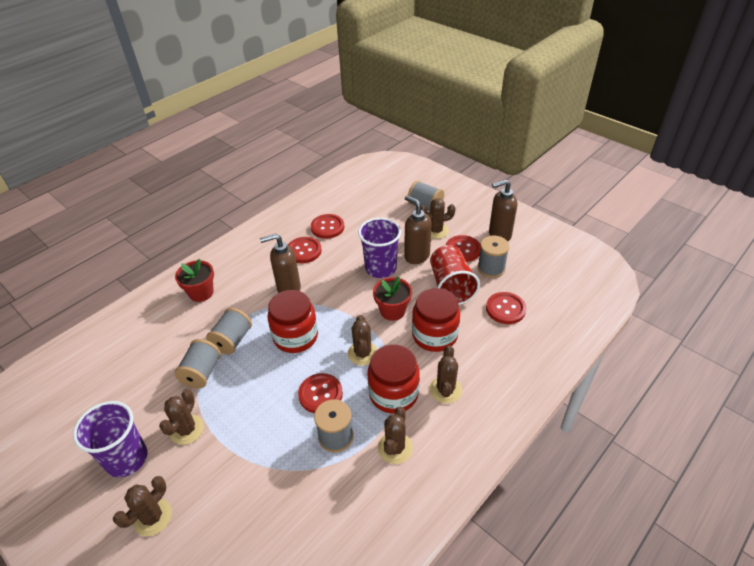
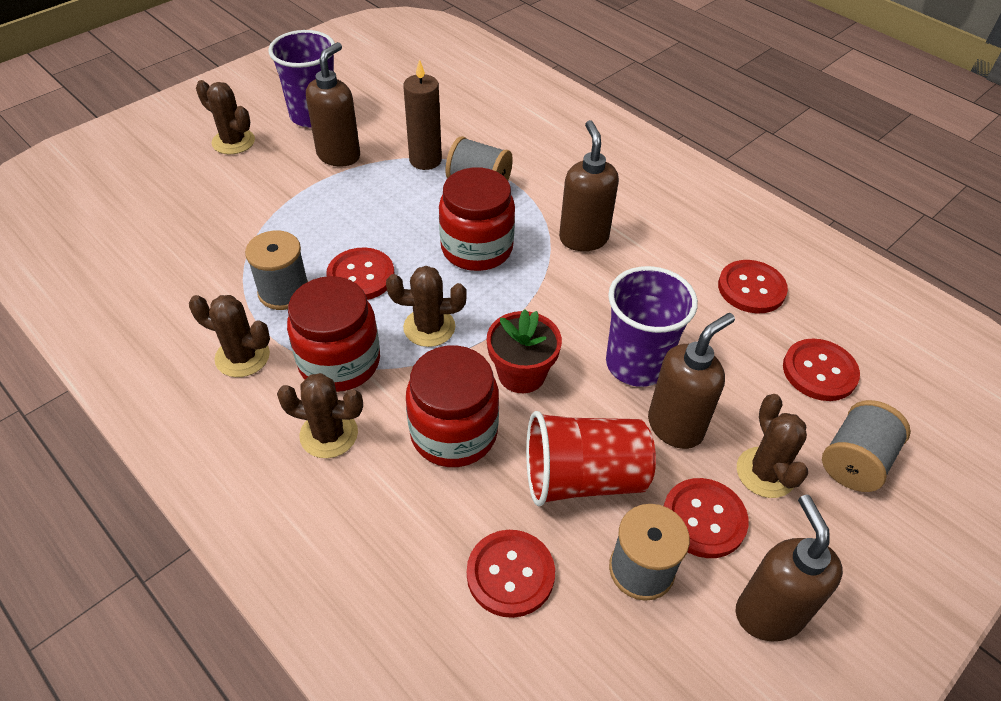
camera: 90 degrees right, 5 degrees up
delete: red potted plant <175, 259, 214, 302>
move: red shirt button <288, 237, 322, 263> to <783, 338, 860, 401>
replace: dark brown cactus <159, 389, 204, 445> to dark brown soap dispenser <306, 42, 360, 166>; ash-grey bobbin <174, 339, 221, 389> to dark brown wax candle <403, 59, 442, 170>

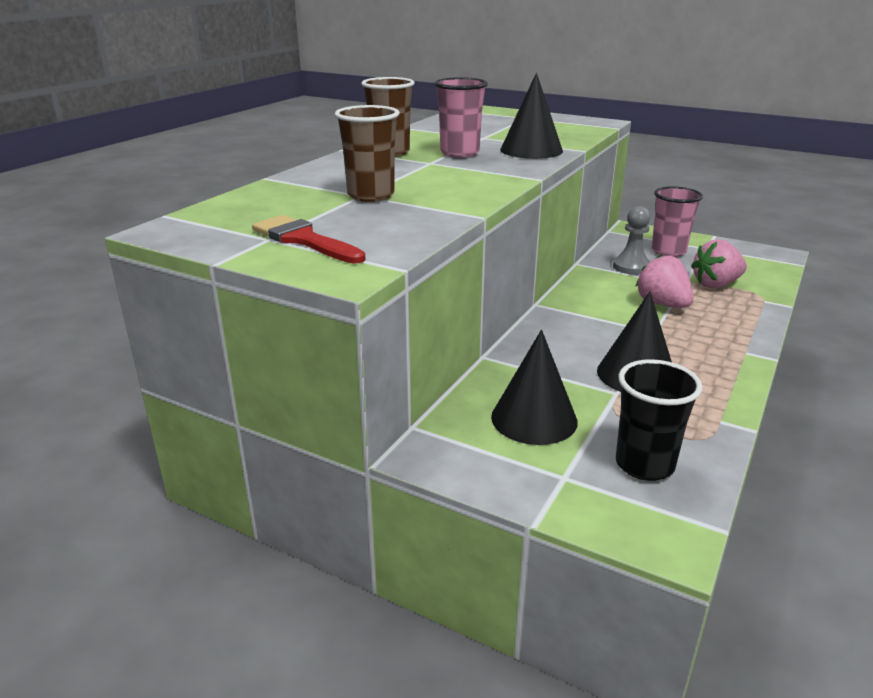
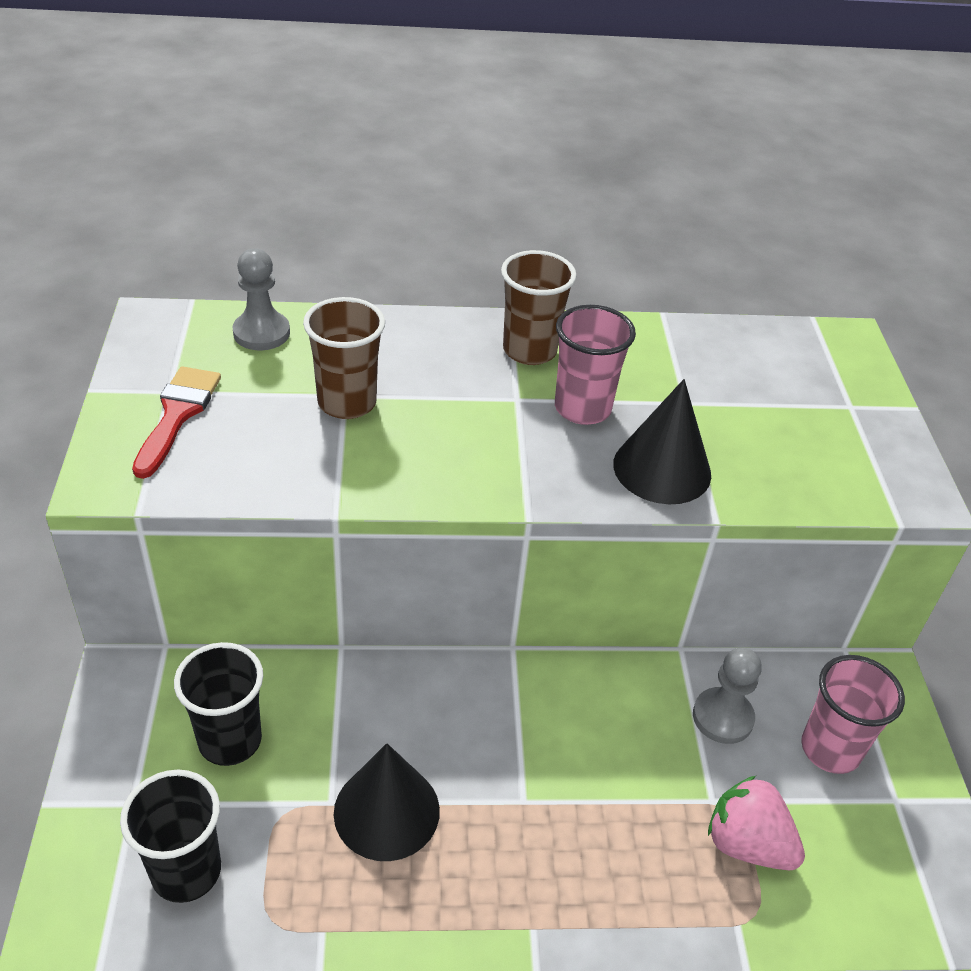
camera: 55 degrees right, 15 degrees up
delete: rose-pink strawberry <635, 254, 693, 308>
insert: ash-grey pawn <232, 248, 290, 350>
replace: jet-black solid cone <491, 330, 578, 445> to jet-black cup <174, 642, 263, 766>

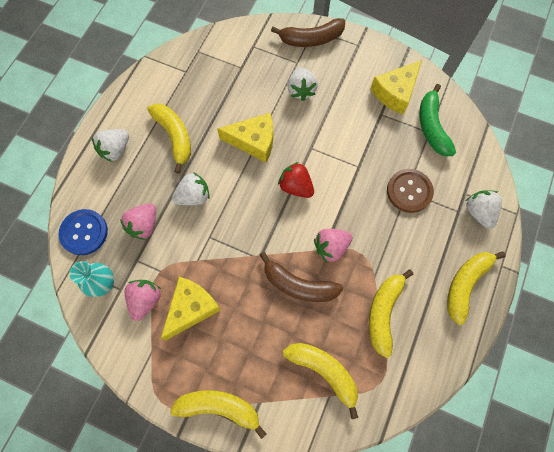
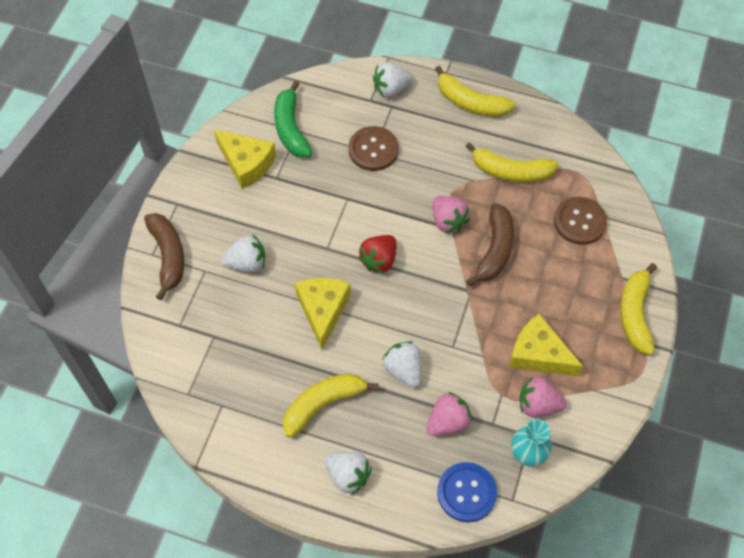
camera: 95 degrees left, 10 degrees down
replace: yellow banana <283, 343, 358, 419> to dark brown shirt button <554, 197, 607, 245>
rotate: leaf-green banana <419, 84, 456, 156> = <274, 81, 312, 157> 90 degrees clockwise; rose-pink strawberry <120, 203, 156, 240> = <426, 392, 472, 436> 60 degrees counterclockwise

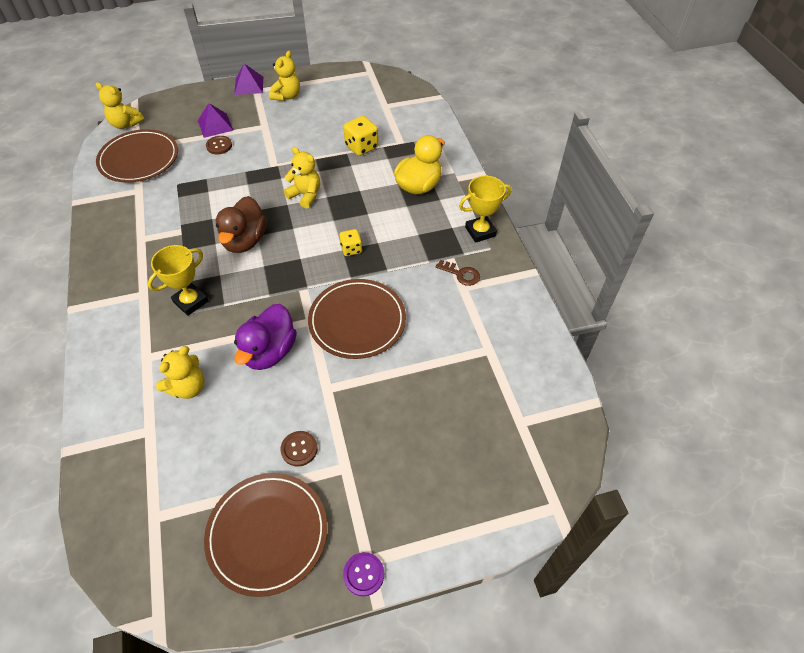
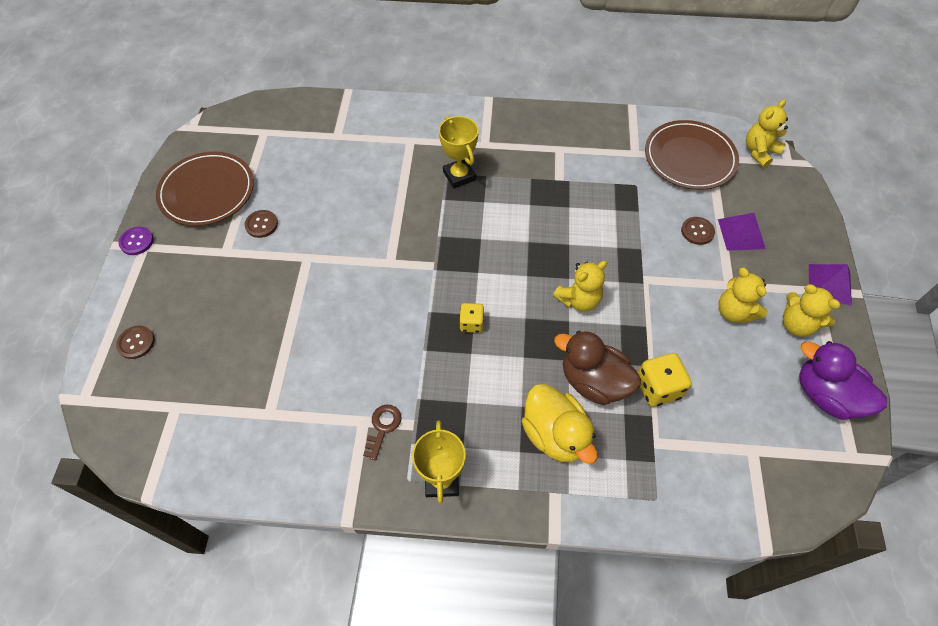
camera: 110 degrees right, 5 degrees up
delete: dark brown plate <308, 279, 406, 359>
insert: dark brown shirt button <116, 326, 155, 359>
move: dark brown rubber duck <215, 196, 267, 253> to <554, 331, 641, 405>; yellow stuffed bear <156, 346, 205, 399> to <719, 267, 768, 323>; violet rubber duck <234, 304, 297, 370> to <799, 341, 887, 420>
rotate: dark brown latchkey <436, 260, 480, 286> = <363, 405, 402, 460> 150 degrees clockwise

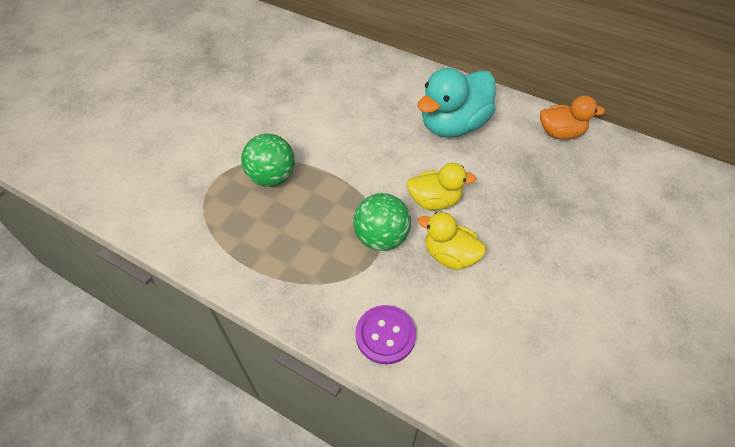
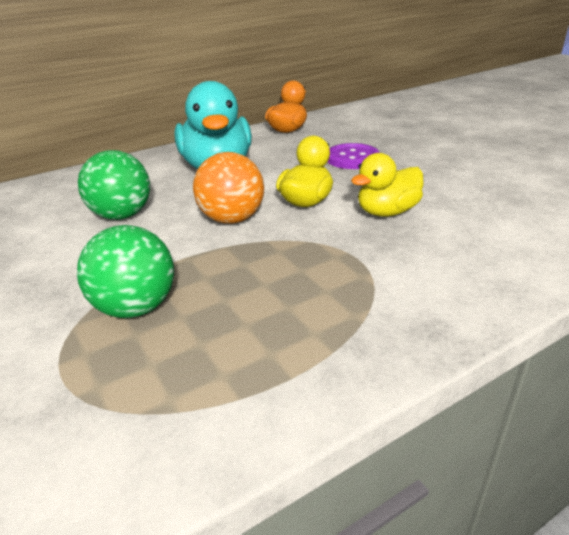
camera: 60 degrees left, 20 degrees down
insert: orange sphere <193, 152, 264, 224>
move: leaf-green sphere <353, 193, 411, 251> to <78, 150, 150, 220>; violet shirt button <356, 305, 416, 365> to <328, 143, 379, 169>

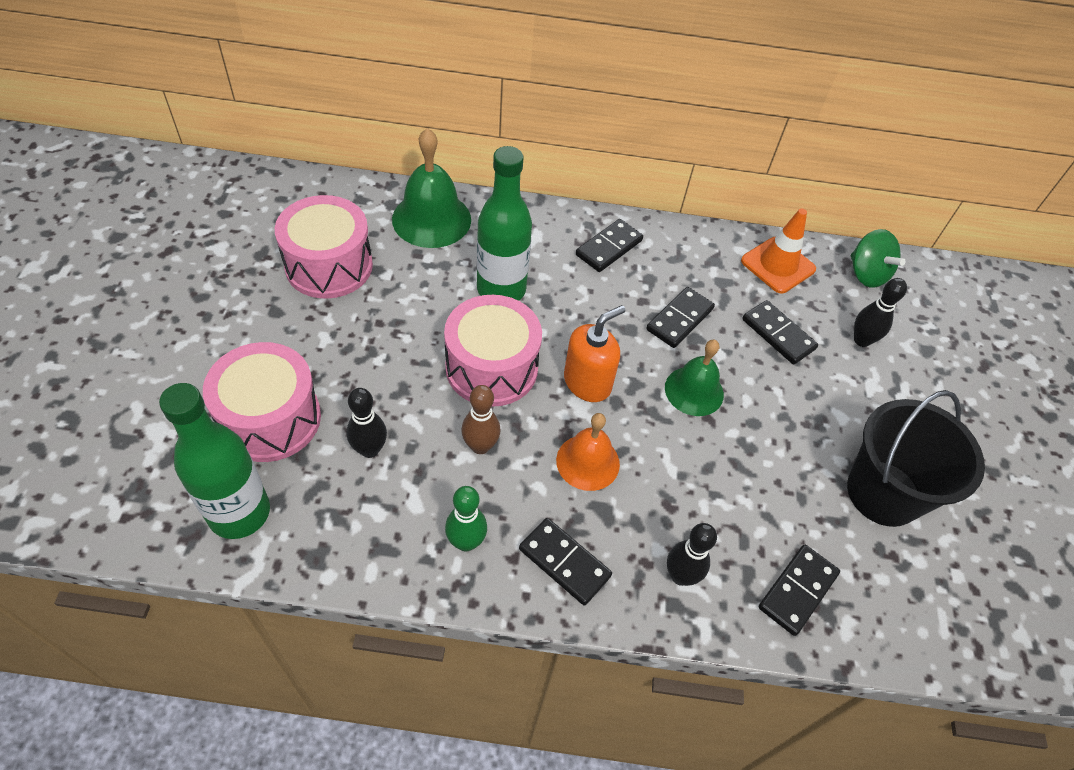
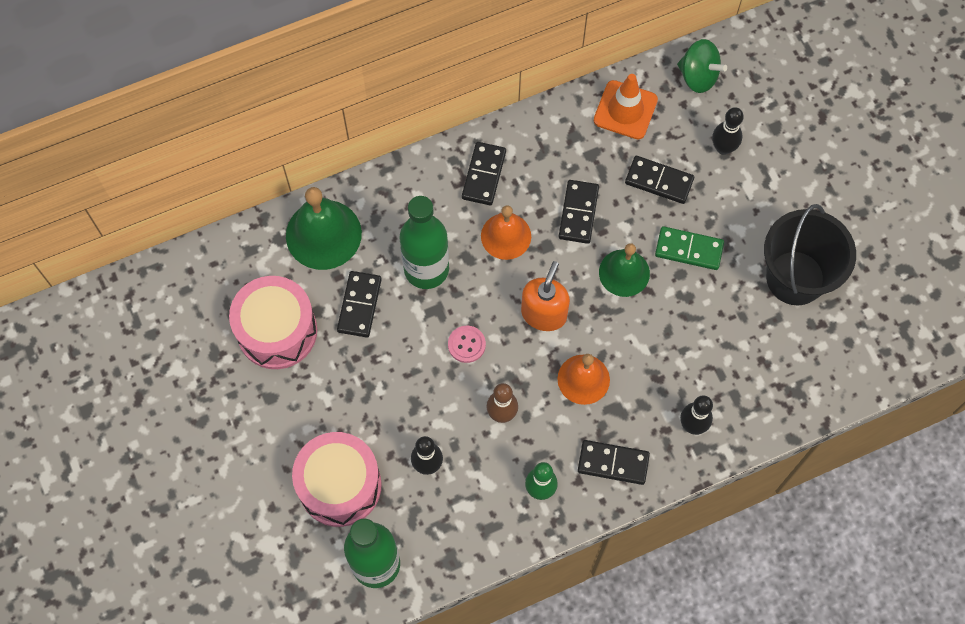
camera: 25 degrees left, 15 degrees up
insert: orange bell <481, 205, 531, 260>; leaf-green domino piece <655, 226, 724, 270>
move: jet-black domino piece <759, 545, 840, 636> to <337, 271, 382, 338>
replace: rose-pink snare drum <444, 295, 542, 407> to rose-pink shirt button <448, 326, 486, 363>

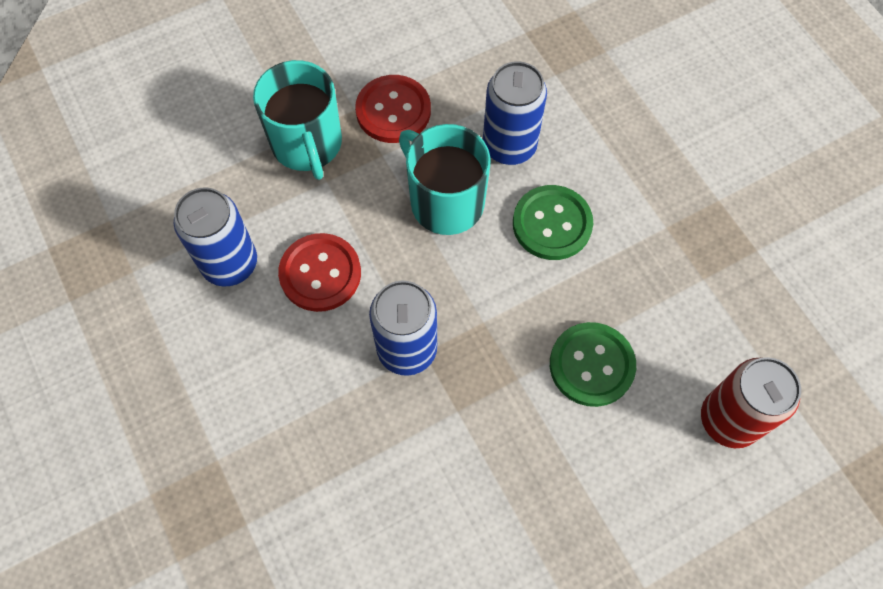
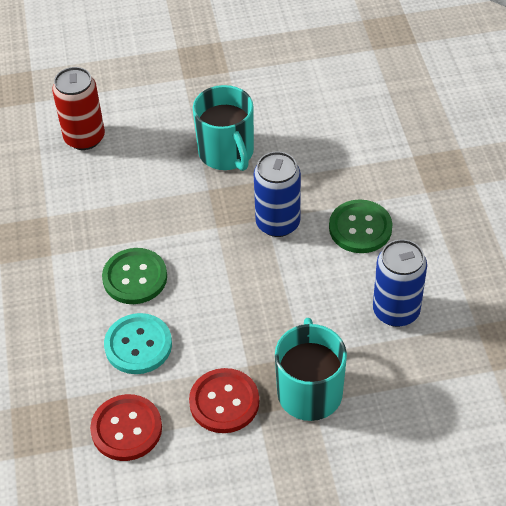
camera: 160 degrees left, 15 degrees down
move: red shirt button <278, 233, 361, 312> to <90, 394, 162, 461>; teal tea mug <399, 124, 490, 235> to <193, 85, 254, 171>; leaf-green shirt button <550, 322, 636, 407> to <329, 200, 392, 253>
replace: blue tin <483, 61, 547, 165> to teal shirt button <104, 313, 172, 374>

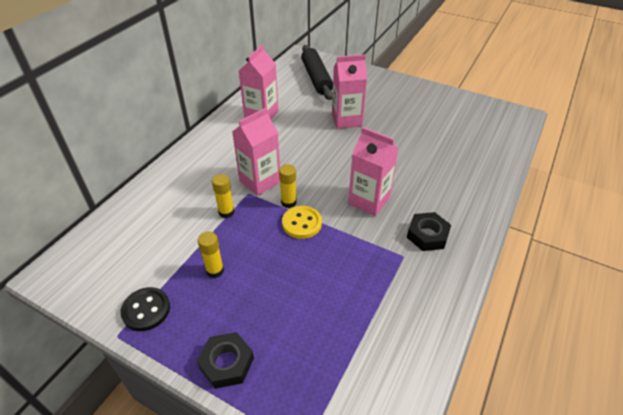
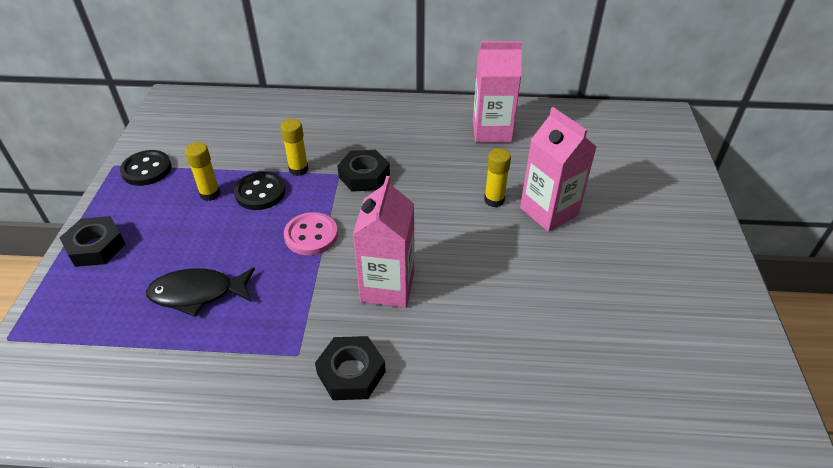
camera: 65 degrees right, 0 degrees up
delete: jet-black pastry roller <301, 45, 333, 100>
insert: jet-black toy fish <146, 267, 255, 317>; jet-black shirt button <234, 172, 285, 210>
move: yellow stick of glue <279, 164, 297, 208> to <484, 148, 511, 207>
replace: rose-pink carton <232, 108, 280, 196> to jet-black hexagon nut <337, 150, 390, 192>
recolor: yellow shirt button <282, 206, 322, 239> to rose-pink shirt button <284, 212, 338, 255>

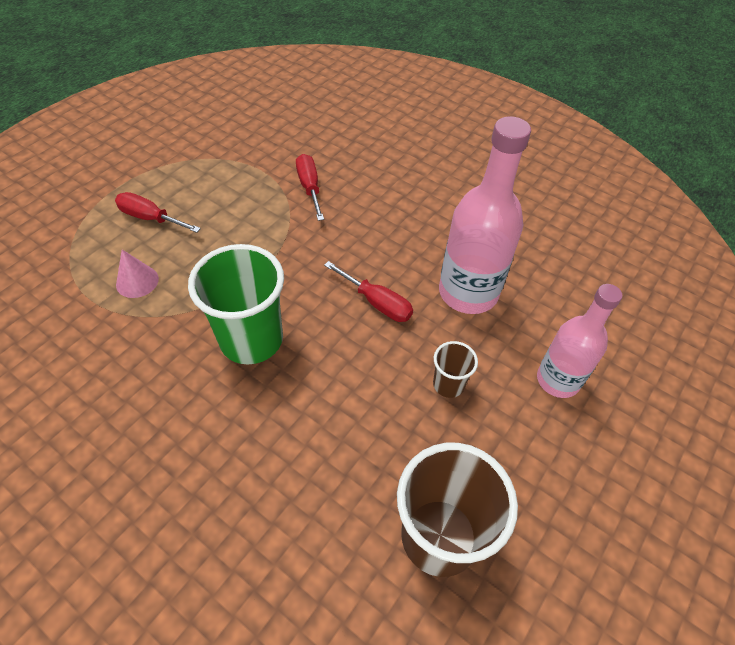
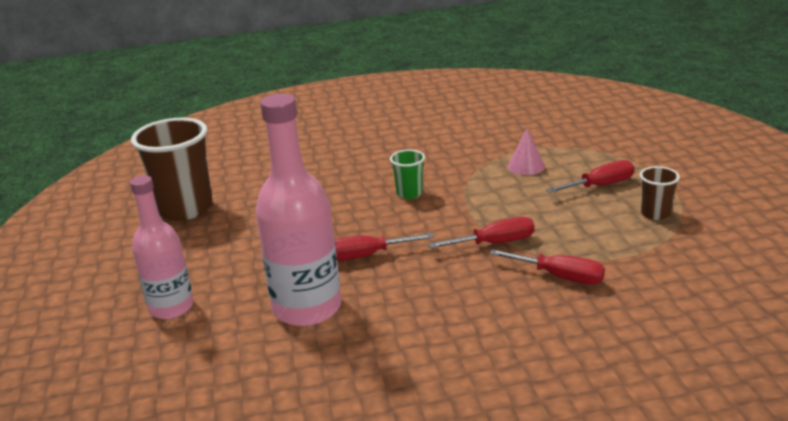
camera: 135 degrees right, 25 degrees down
insert: red flat screwdriver <428, 217, 535, 248>
move: dark brown cup <433, 341, 478, 398> to <640, 166, 680, 220>
resize: leaf-green cup <188, 244, 284, 364> = <390, 150, 425, 199> x0.48

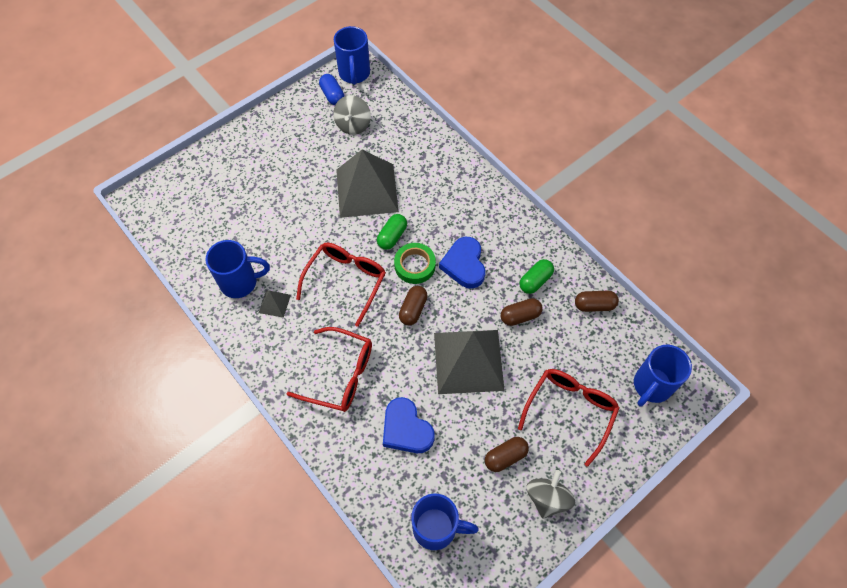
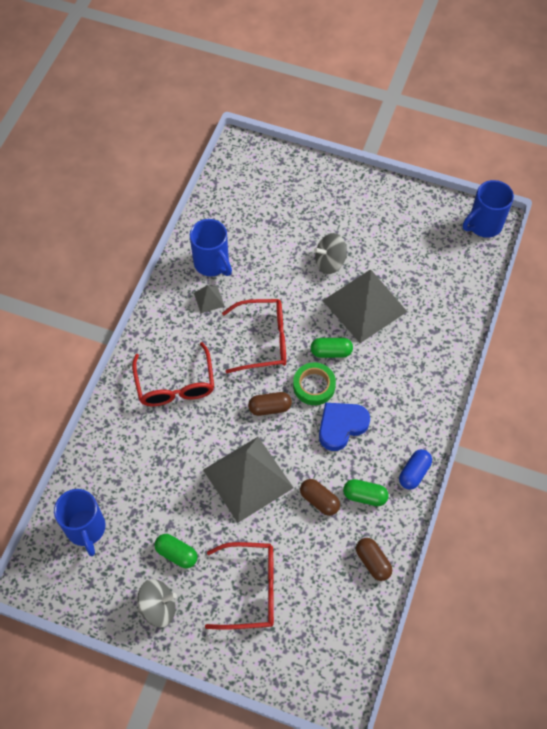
camera: 60 degrees right, 0 degrees up
delete: blue love heart <383, 397, 435, 453>; blue tea mug <634, 345, 692, 407>
move: ash-grey whirligig <333, 95, 371, 135> to <314, 233, 347, 274>; blue pill <319, 74, 344, 105> to <399, 449, 432, 490>
recolor: dark brown pill <485, 437, 529, 472> to leaf-green pill <154, 534, 197, 568>

